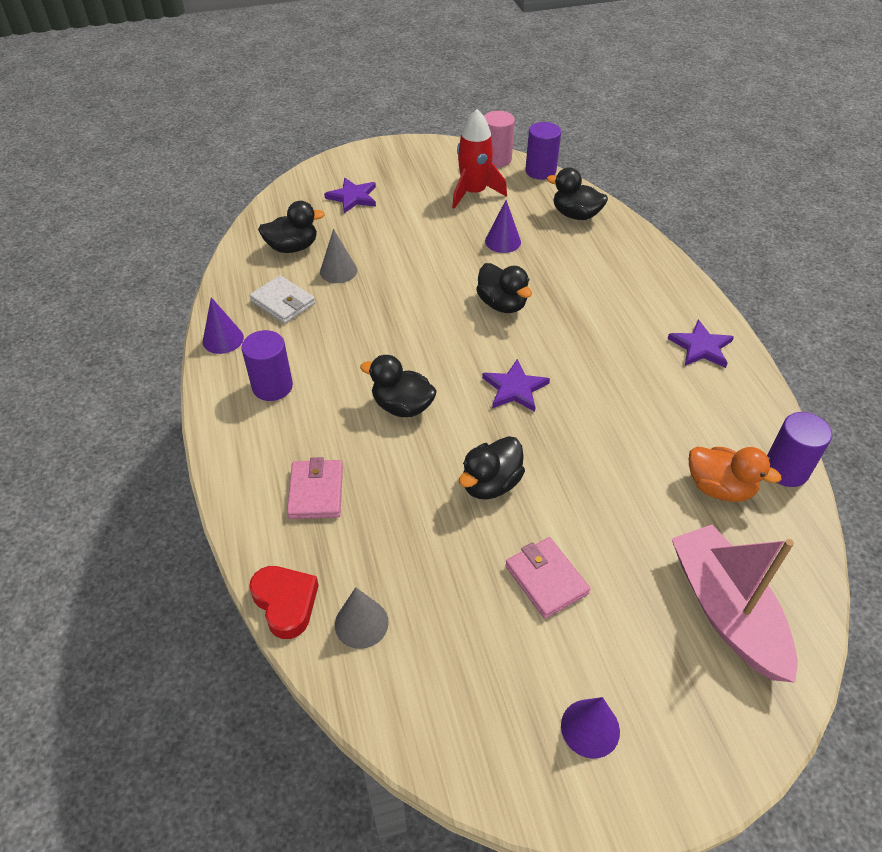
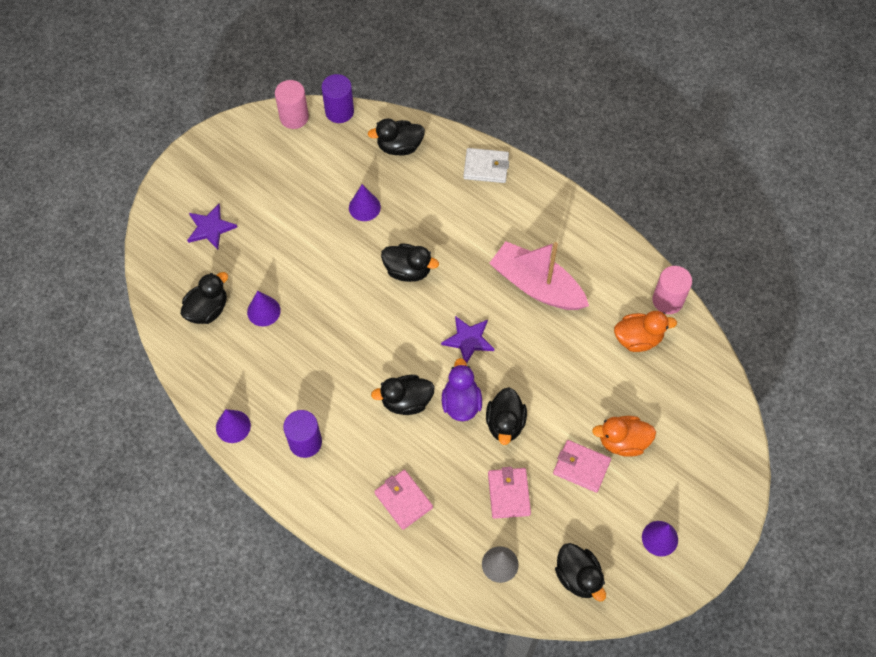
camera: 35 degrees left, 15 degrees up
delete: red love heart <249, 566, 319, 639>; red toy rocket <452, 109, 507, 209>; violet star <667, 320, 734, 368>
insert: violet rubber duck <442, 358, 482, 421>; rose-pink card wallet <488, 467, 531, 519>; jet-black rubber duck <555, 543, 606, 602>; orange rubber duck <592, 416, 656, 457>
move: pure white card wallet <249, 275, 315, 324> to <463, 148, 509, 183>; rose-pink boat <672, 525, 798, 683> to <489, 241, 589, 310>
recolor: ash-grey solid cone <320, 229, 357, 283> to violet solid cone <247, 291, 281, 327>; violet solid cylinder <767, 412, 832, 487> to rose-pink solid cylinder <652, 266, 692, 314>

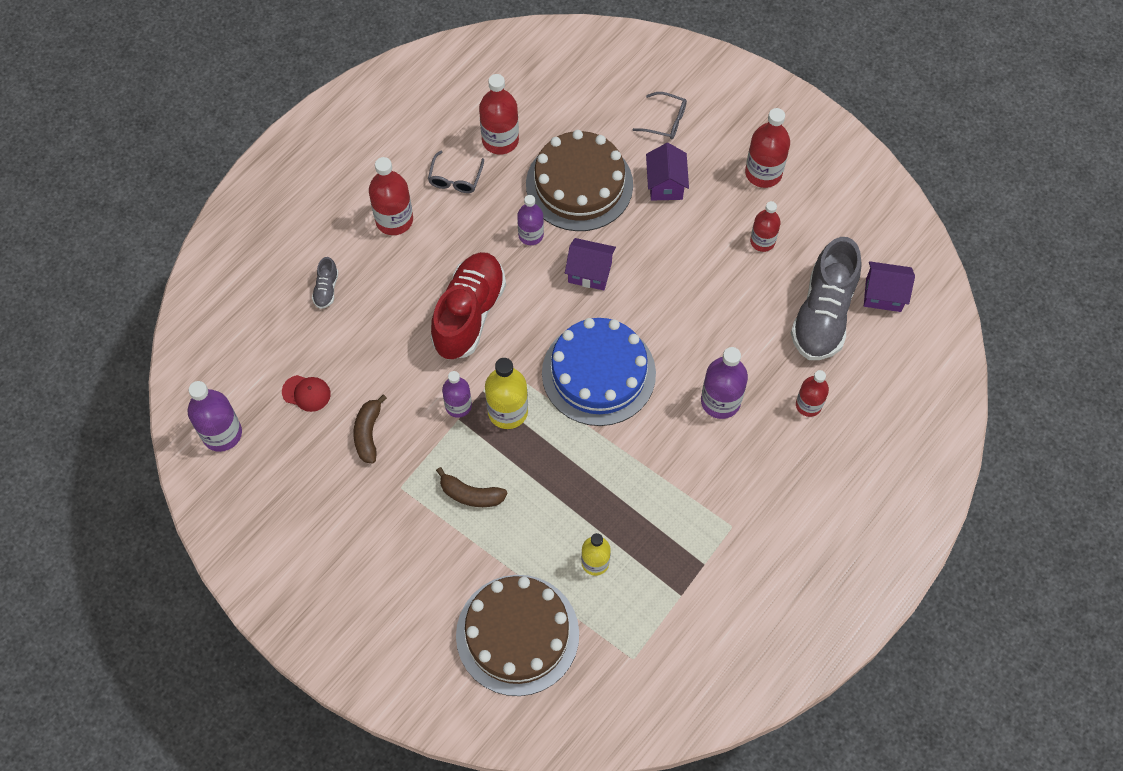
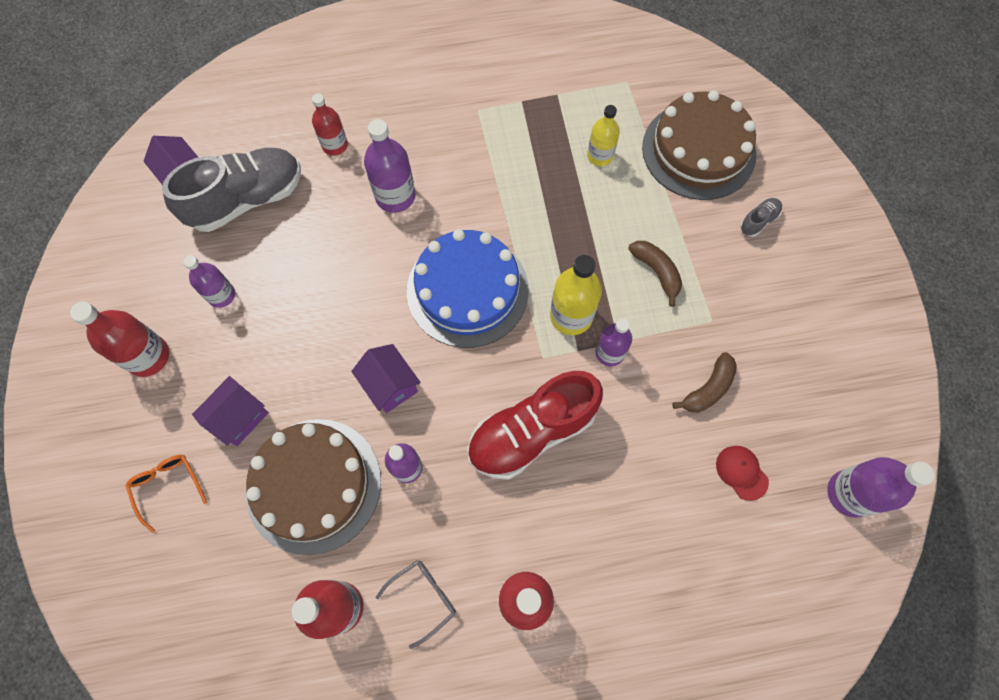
camera: 140 degrees left, 5 degrees up
move: ash-grey sneaker <312, 257, 338, 309> to <740, 198, 782, 237>
recolor: ash-grey glasses <632, 92, 687, 140> to orange glasses <126, 455, 208, 533>; red bottle <750, 201, 781, 252> to violet bottle <183, 255, 235, 308>

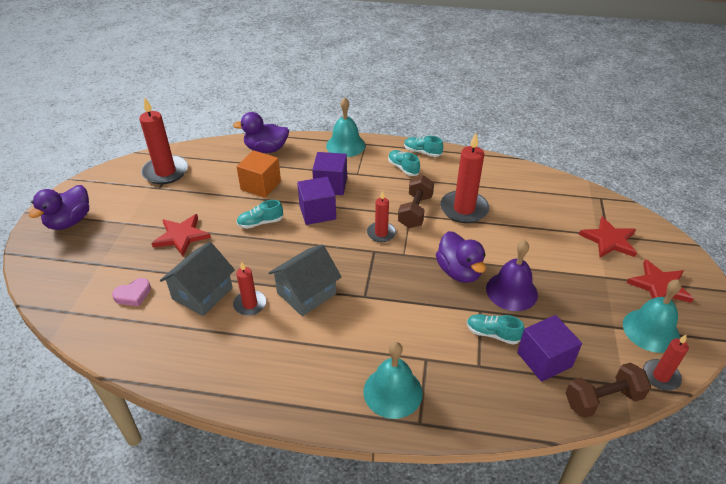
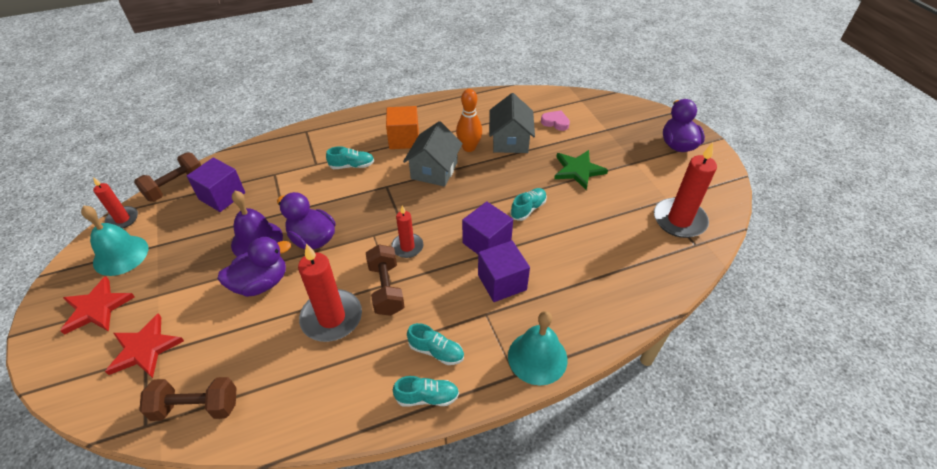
camera: 150 degrees right, 5 degrees up
delete: teal bell <363, 342, 423, 419>
insert: dark brown dumbbell <139, 377, 236, 421>
move: violet rubber duck <233, 112, 289, 153> to <217, 237, 291, 297>; teal sneaker <467, 314, 524, 345> to <326, 146, 374, 169>; orange block <236, 150, 281, 198> to <386, 106, 419, 149>
replace: red wax candle <233, 262, 266, 316> to orange tenpin <456, 89, 482, 152>
recolor: red star <151, 214, 211, 256> to leaf-green star <554, 150, 608, 190>
rotate: rose-pink love heart <112, 278, 151, 306> = <541, 110, 570, 131> 90 degrees clockwise

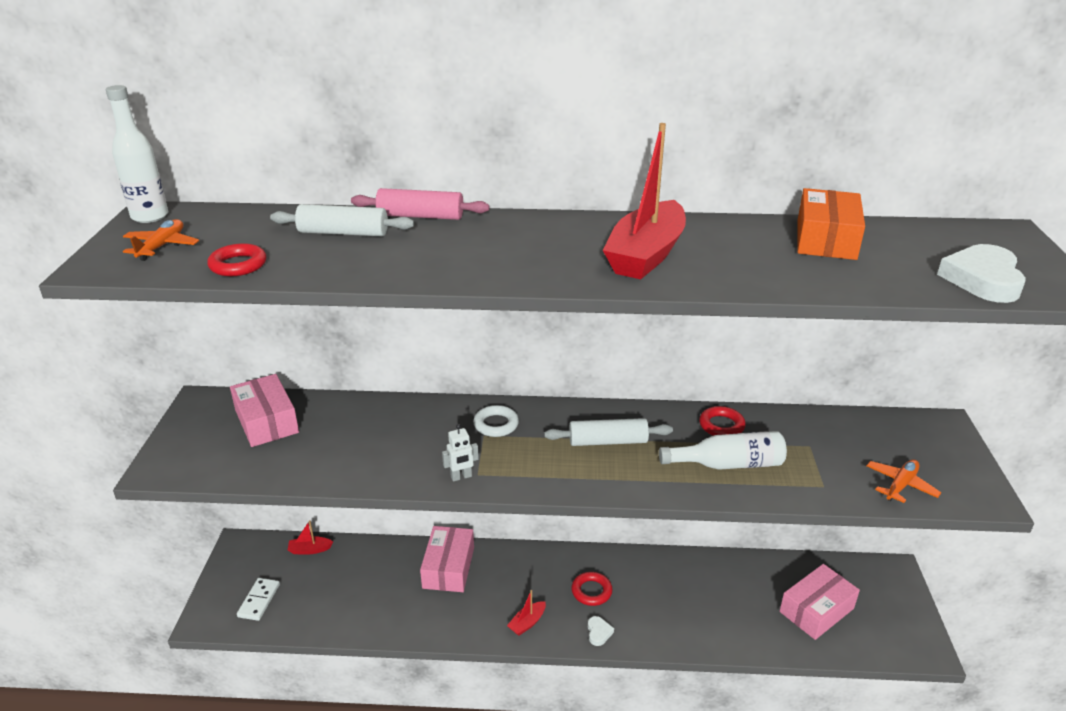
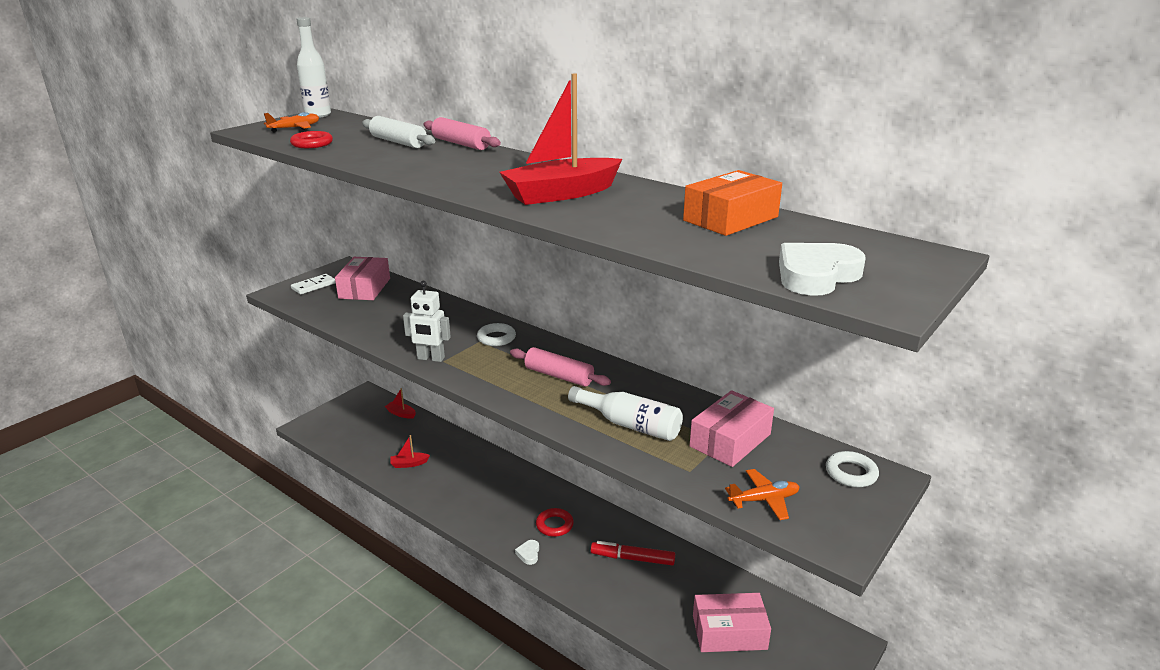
camera: 35 degrees right, 5 degrees down
delete: red torus <699, 406, 746, 436>
insert: red felt pen <591, 541, 675, 566>; pure white torus <826, 451, 879, 487>
move: pure white domino piece <237, 578, 280, 621> to <291, 274, 336, 294>; red boat <507, 590, 546, 636> to <391, 435, 430, 468>; rose-pink package <420, 526, 474, 592> to <690, 390, 774, 467>
recolor: pure white pastry roller <544, 418, 673, 446> to rose-pink pastry roller <510, 347, 611, 387>
rotate: pure white love heart <588, 616, 614, 646> = <515, 540, 539, 565> 150 degrees clockwise
resize: pure white toy robot <442, 424, 479, 482> = <403, 281, 451, 362> x1.55

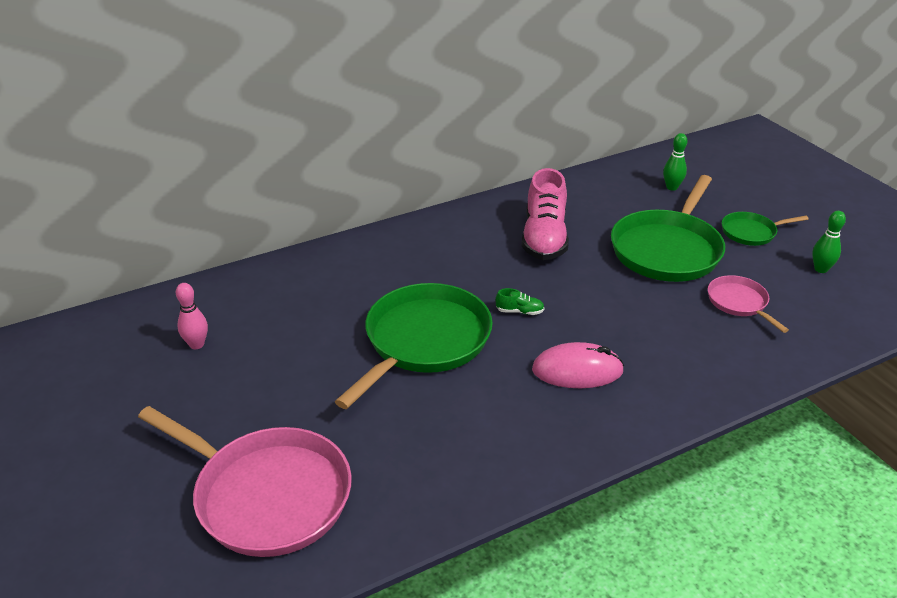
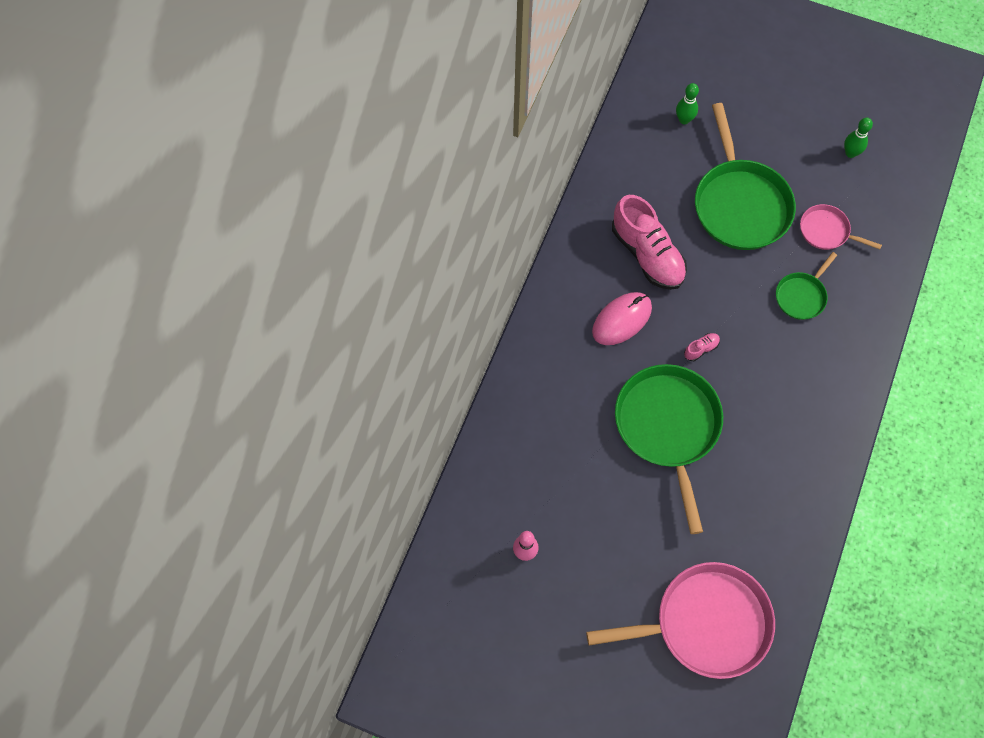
camera: 40 degrees left, 30 degrees up
move: rose-pink computer mouse <532, 342, 624, 388> to <592, 292, 652, 345>; leaf-green frying pan <722, 212, 808, 246> to <776, 252, 837, 320>
recolor: leaf-green sneaker <495, 288, 544, 315> to rose-pink sneaker <684, 333, 720, 361>

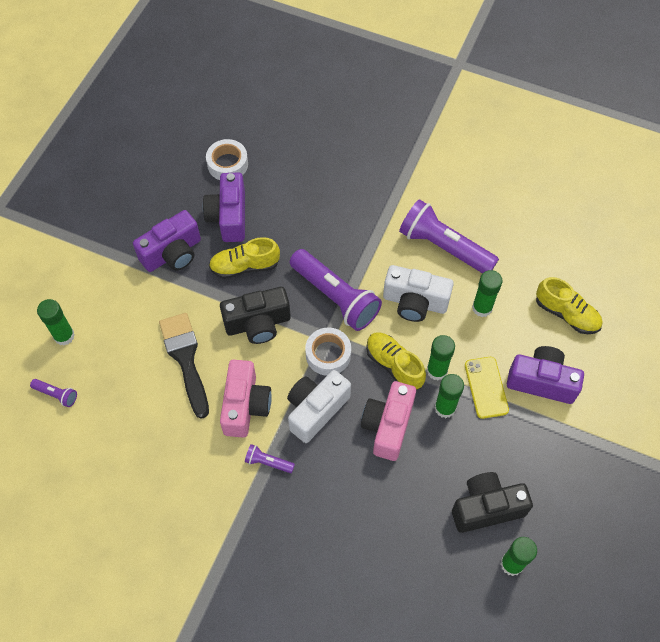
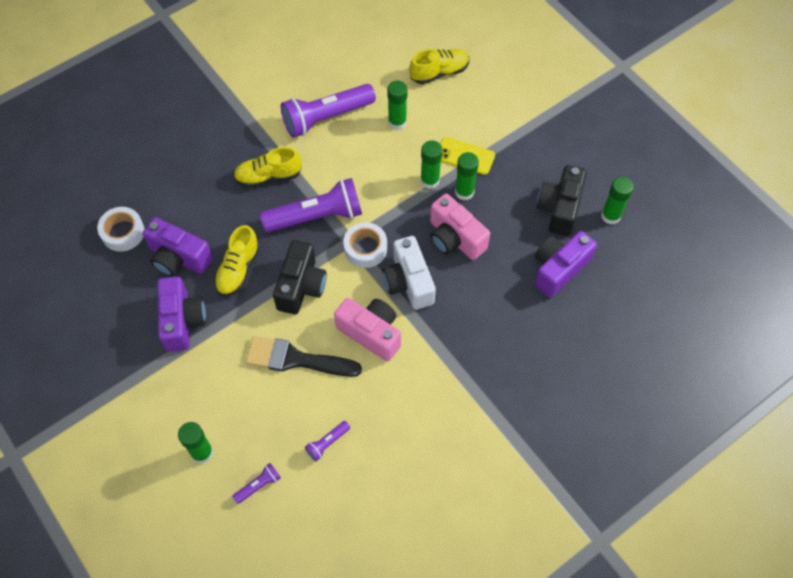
camera: 60 degrees left, 0 degrees up
delete: pure white camera <383, 265, 454, 322>
move: yellow sneaker <366, 332, 426, 390> to <233, 147, 302, 188>; violet pocket torch <245, 444, 295, 473> to <305, 421, 350, 461>; violet camera <507, 346, 584, 404> to <535, 231, 597, 298>

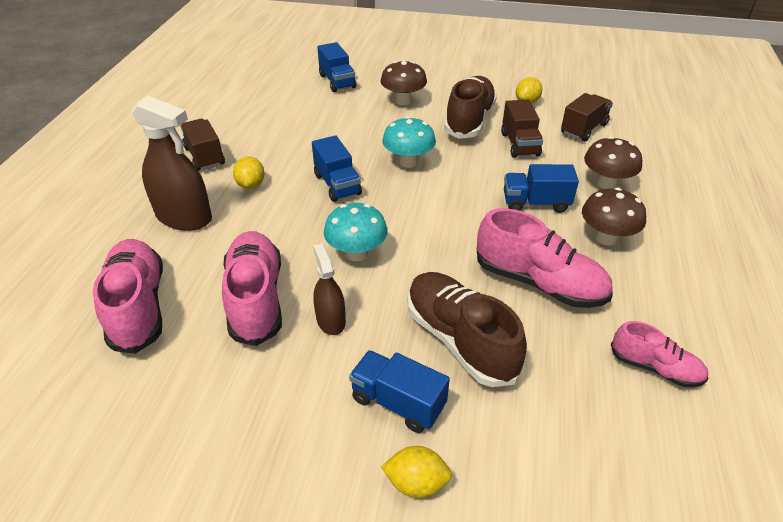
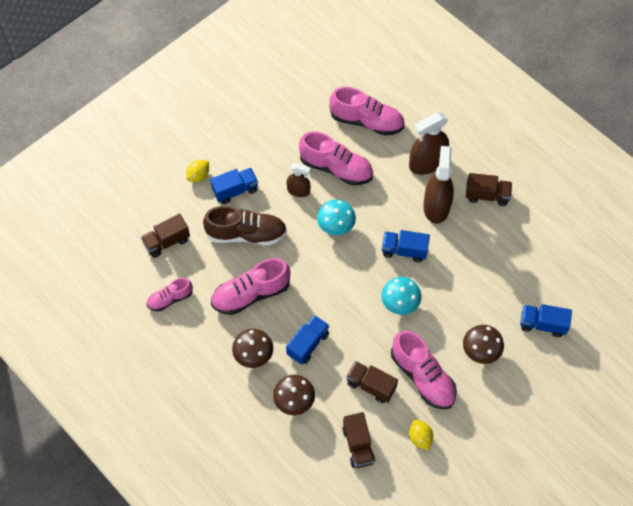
camera: 125 degrees right, 20 degrees up
insert: dark brown truck <141, 213, 190, 258>
replace: yellow toy lemon <233, 156, 264, 189> to dark brown spray bottle <423, 146, 454, 224>
recolor: dark brown sneaker <444, 76, 497, 139> to rose-pink sneaker <391, 331, 457, 409>

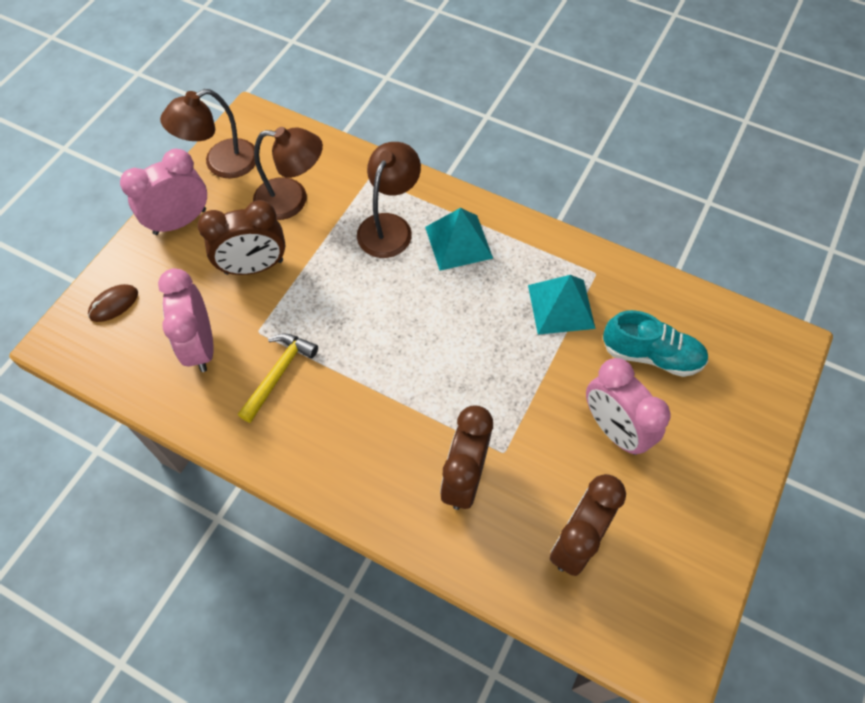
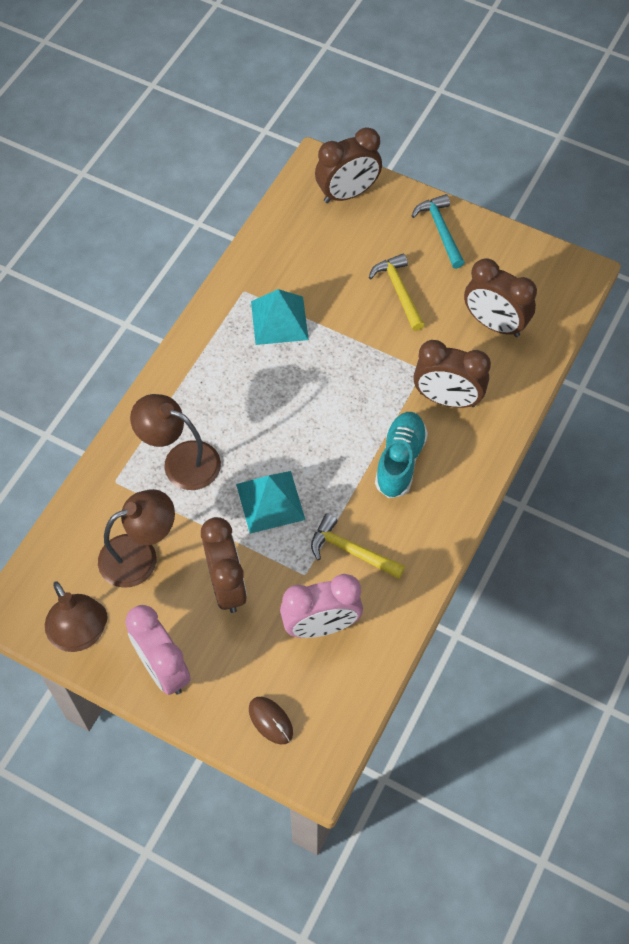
camera: 90 degrees left, 0 degrees up
insert: dark brown alarm clock <315, 127, 382, 203>; teal carpenter's hammer <412, 194, 465, 269>
move: teal pyramid <425, 208, 493, 271> to <236, 471, 305, 534>; teal sneaker <603, 310, 708, 377> to <375, 412, 428, 498>
replace: rose-pink alarm clock <586, 358, 671, 455> to yellow carpenter's hammer <369, 253, 425, 331>
rotate: dark brown desk lamp <253, 127, 323, 220> = <98, 489, 175, 588> 60 degrees clockwise

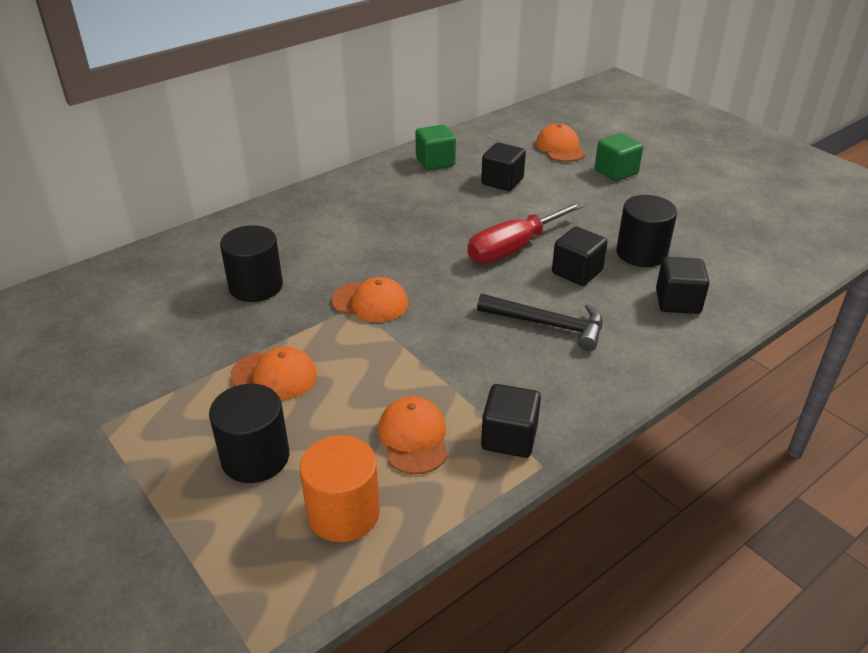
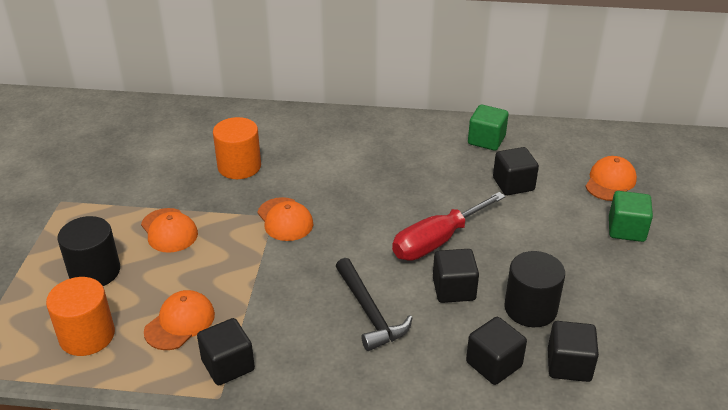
camera: 45 degrees right, 0 degrees up
insert: jet-black block <548, 321, 599, 382>
recolor: jet-black solid cylinder <220, 225, 283, 302> to orange solid cylinder <213, 117, 261, 179>
rotate: red flat screwdriver <468, 201, 584, 264> = <392, 192, 506, 261> 45 degrees counterclockwise

